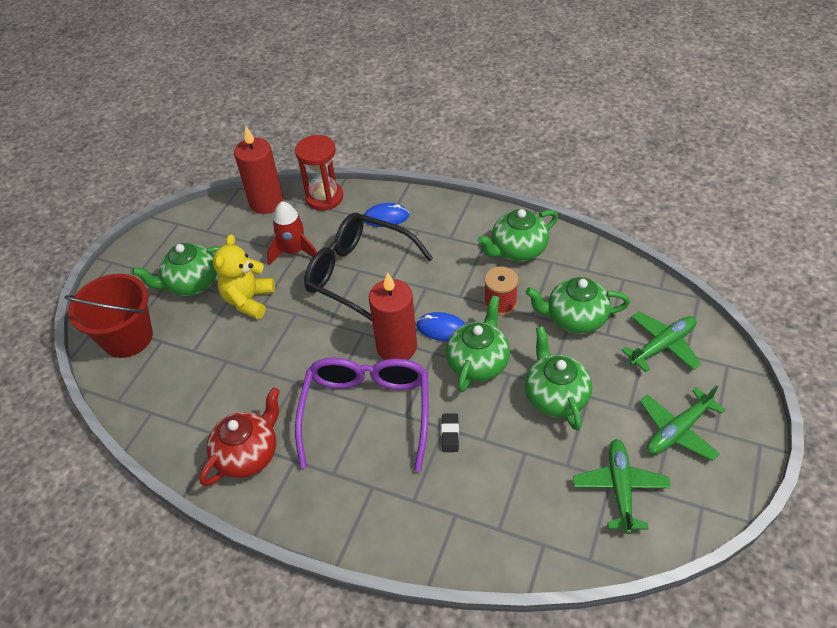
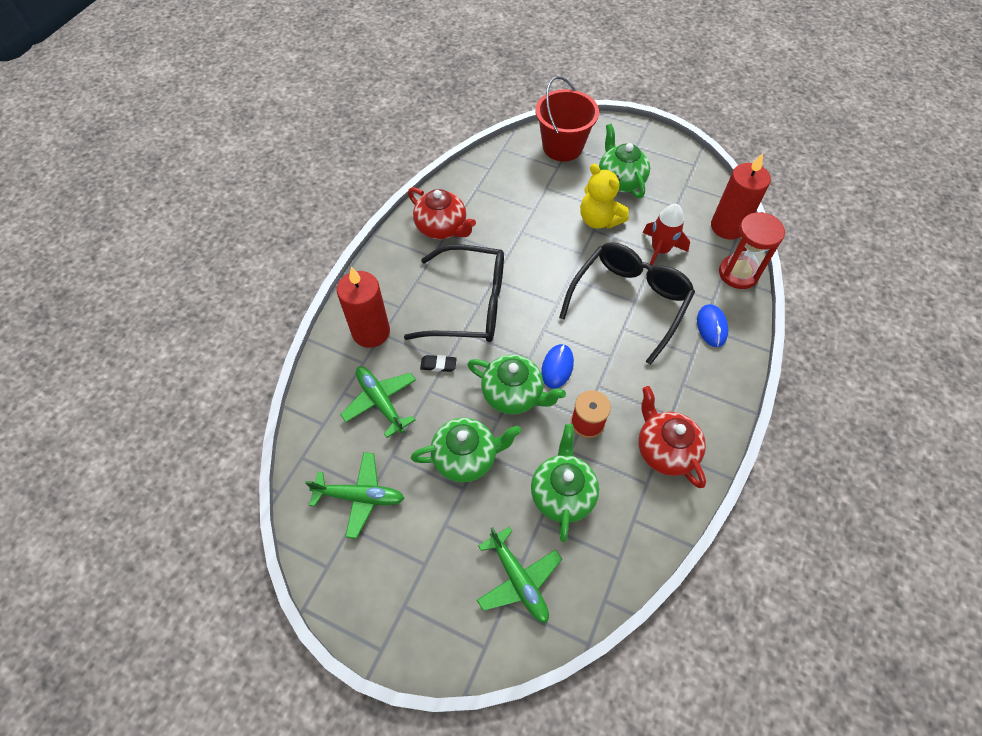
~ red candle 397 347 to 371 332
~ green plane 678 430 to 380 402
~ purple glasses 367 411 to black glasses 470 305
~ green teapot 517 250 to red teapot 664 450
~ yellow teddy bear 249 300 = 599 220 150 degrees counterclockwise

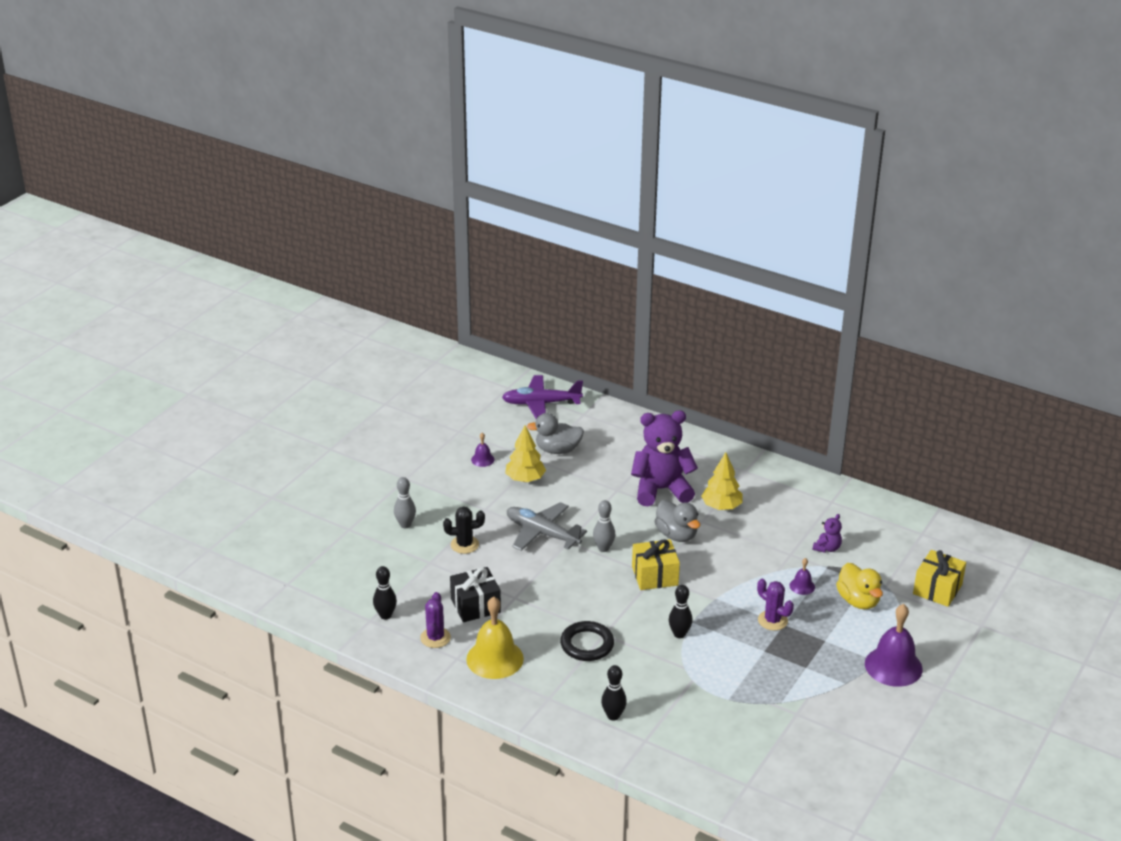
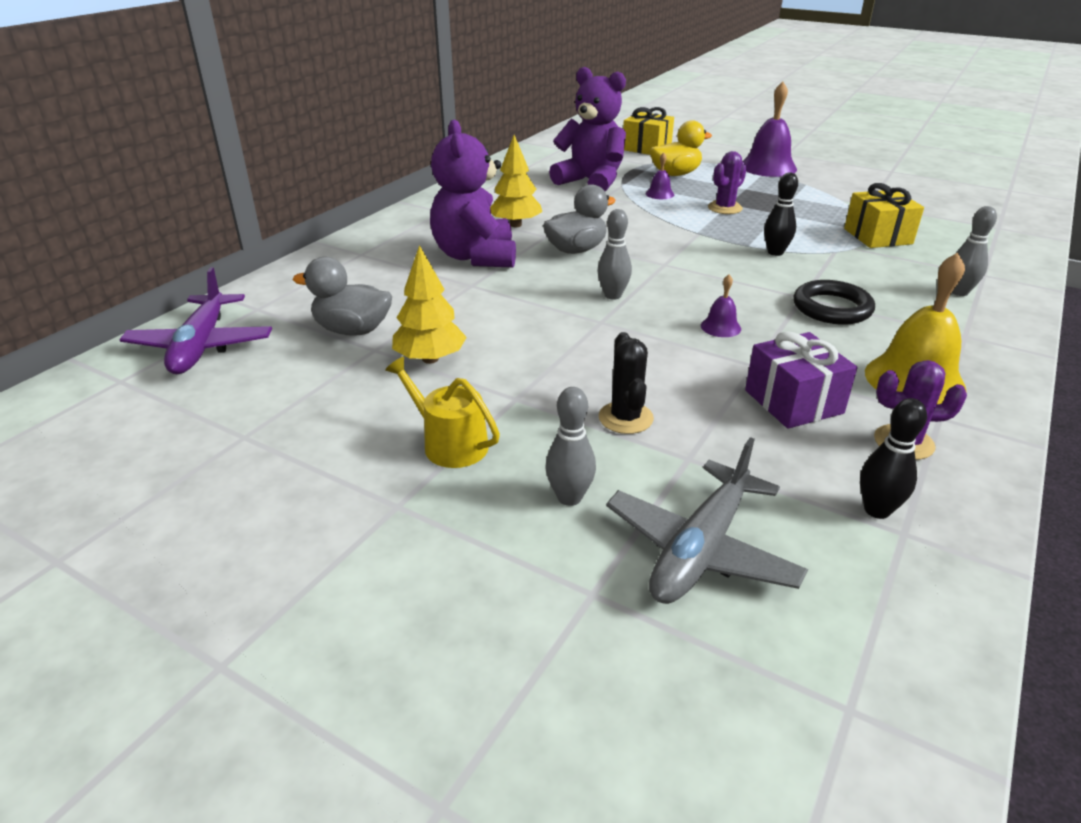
+ yellow watering can 449 443
~ purple bell 482 459 to 720 327
~ grey plane 542 533 to 701 549
~ yellow gift 655 576 to 877 236
~ black gift 475 606 to purple gift 793 402
~ black bowling pin 613 716 to grey bowling pin 959 292
~ grey duck 557 450 = 352 330 105 degrees clockwise
~ purple teddy bear 827 548 = 591 182 x2.30

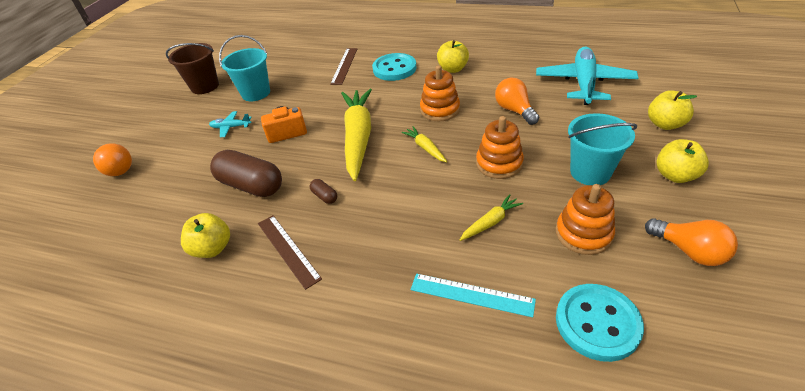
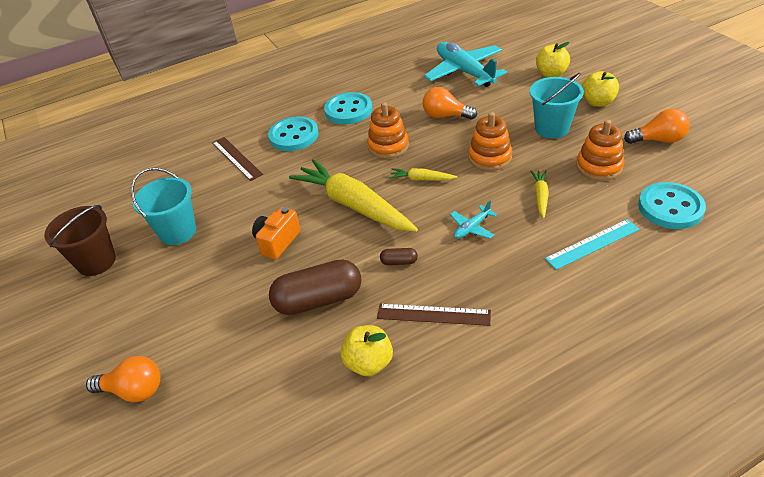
~ turquoise plane 231 127 to 472 227
~ yellow apple 452 69 to turquoise button 348 110

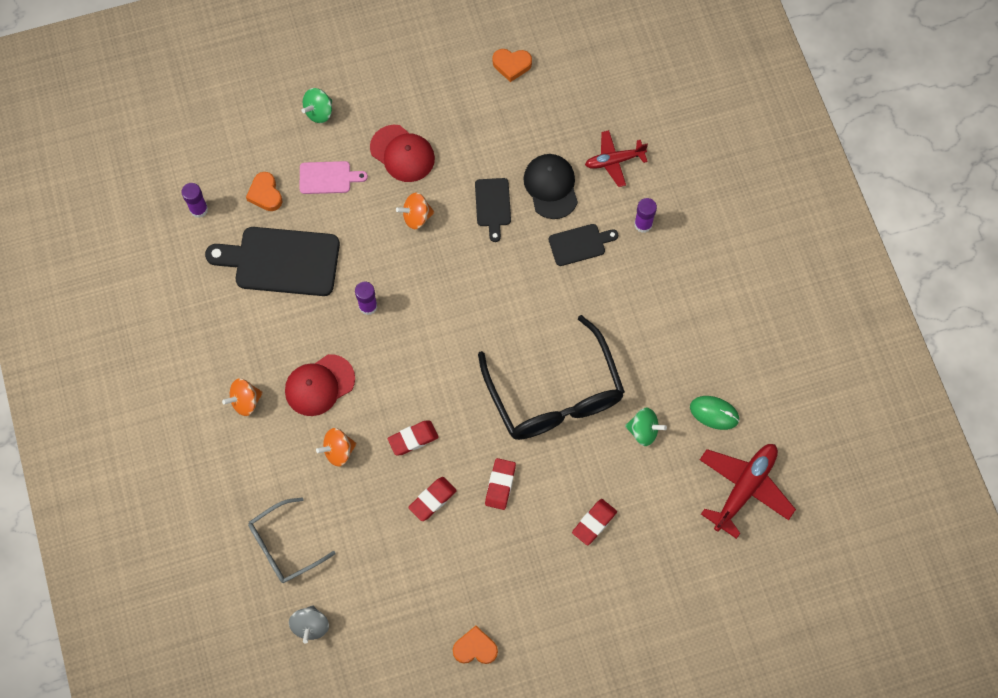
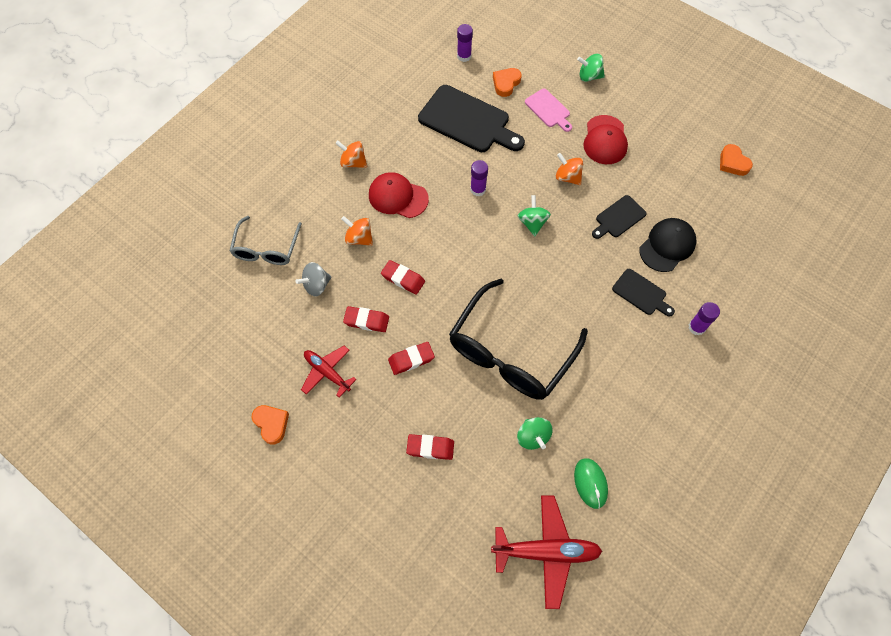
+ green spinning top 532 223
~ grey spinning top 310 626 to 316 285
~ red plane 614 161 to 327 372
~ black cutting board 281 261 = 467 121 150 degrees clockwise
~ grey glasses 284 546 = 266 249 105 degrees counterclockwise

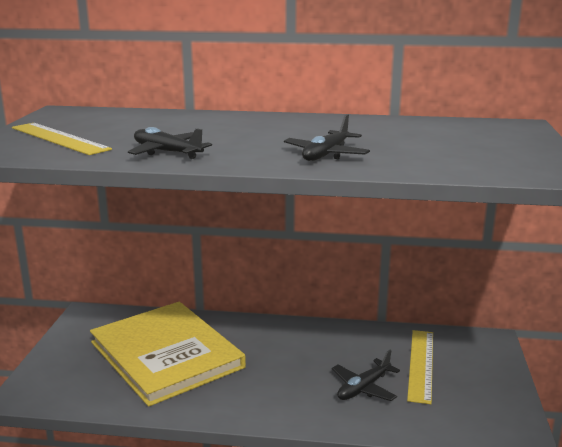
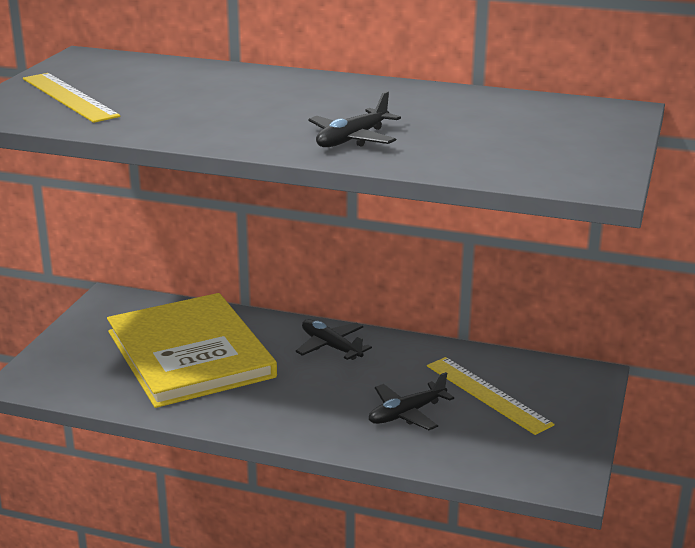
~ black plane 167 152 to 330 346
~ yellow ruler 420 364 = 487 395 60 degrees counterclockwise

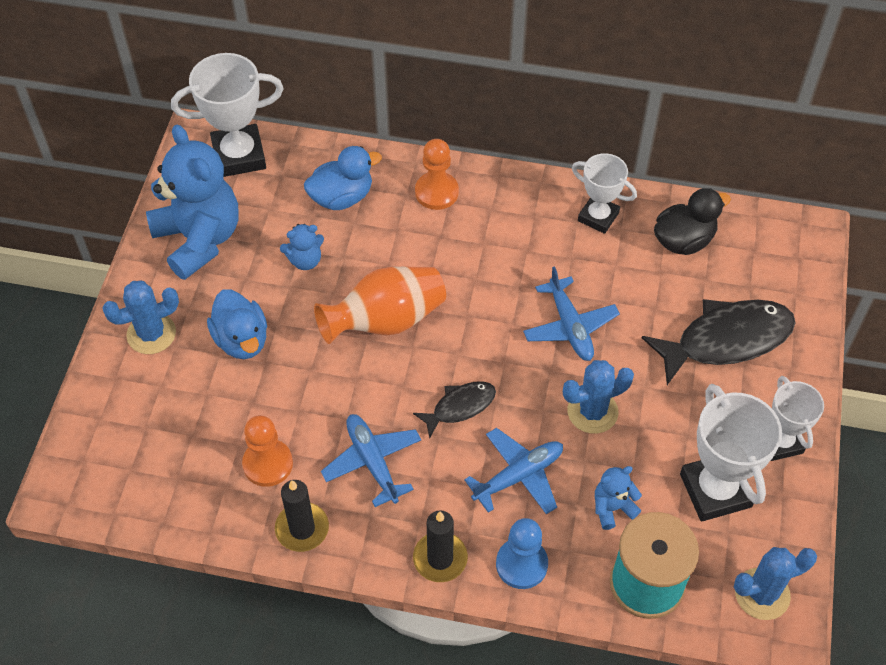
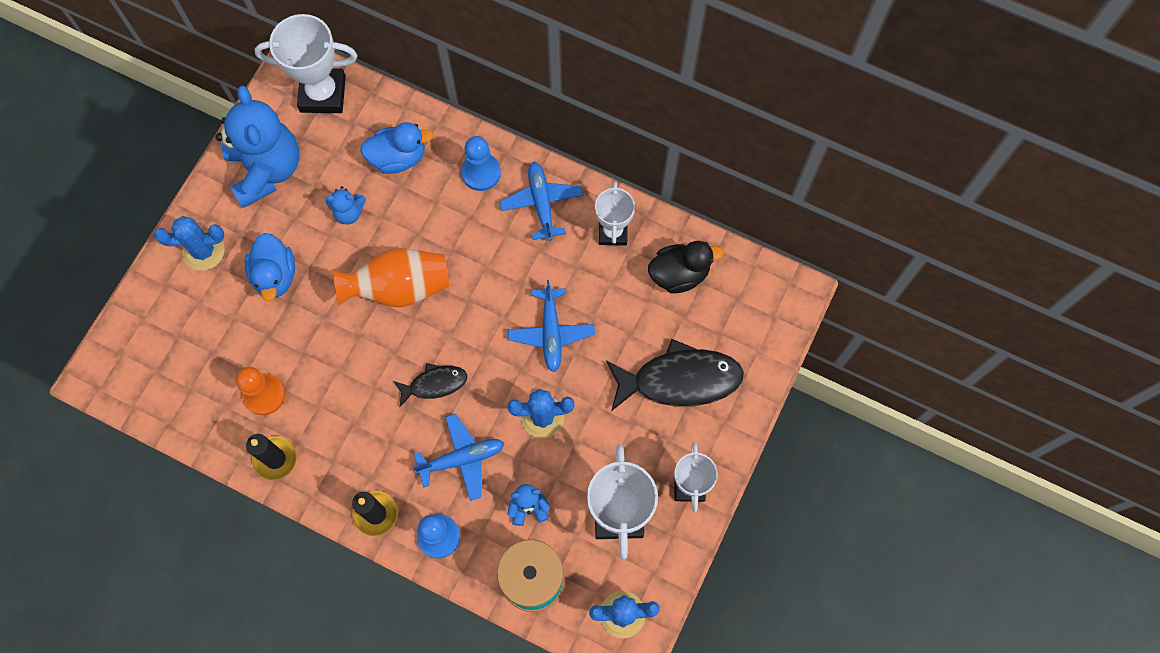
~ blue plane 372 462 to 541 203
~ orange pawn 436 192 to blue pawn 481 173
~ white trophy 598 217 = 613 232 45 degrees clockwise

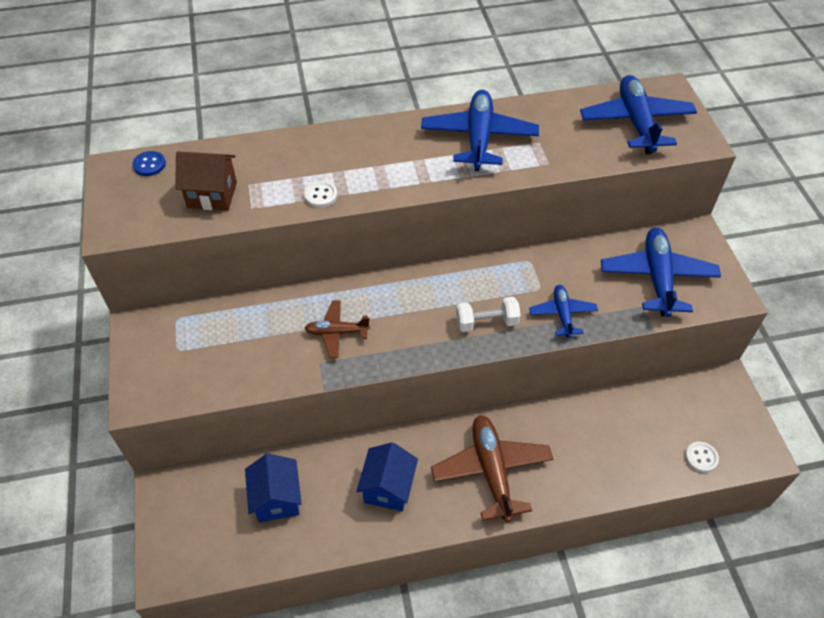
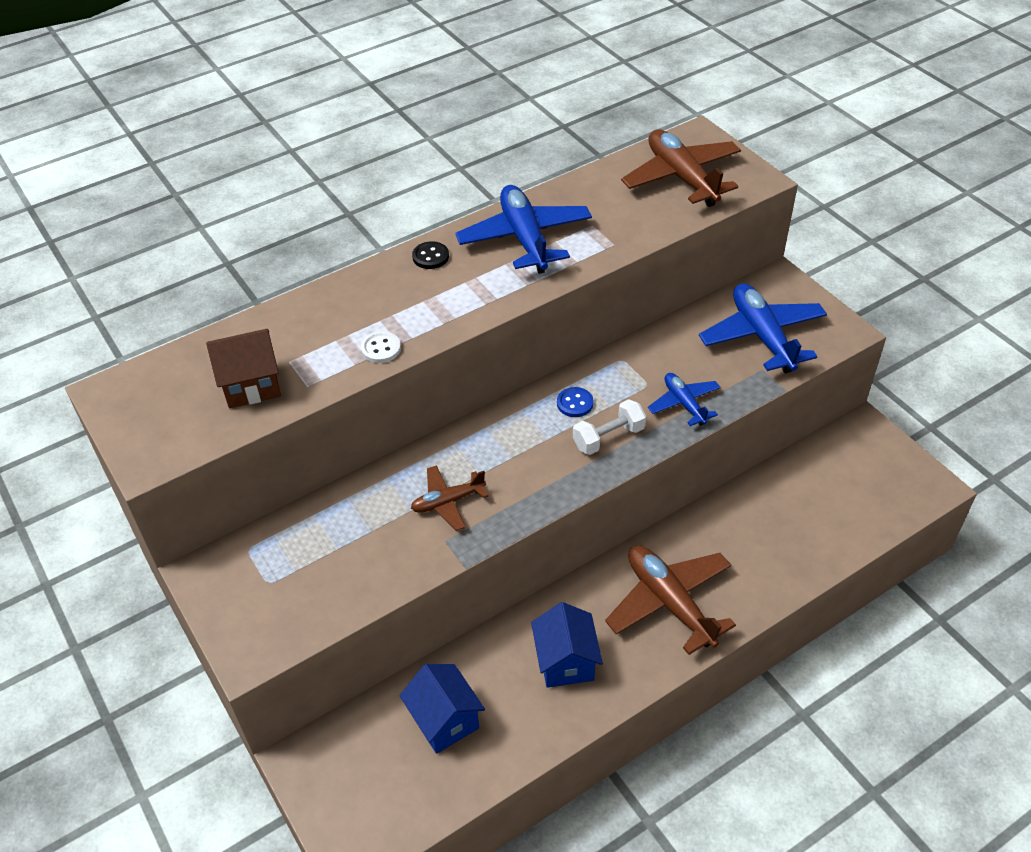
- white button 701 457
+ black button 430 257
~ blue button 149 165 to 575 403
~ blue plane 636 122 to brown plane 681 177

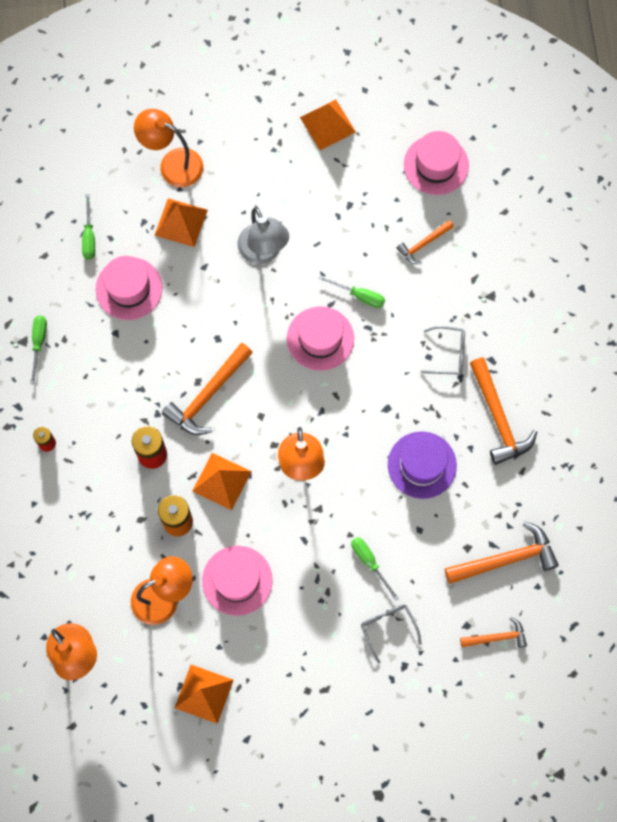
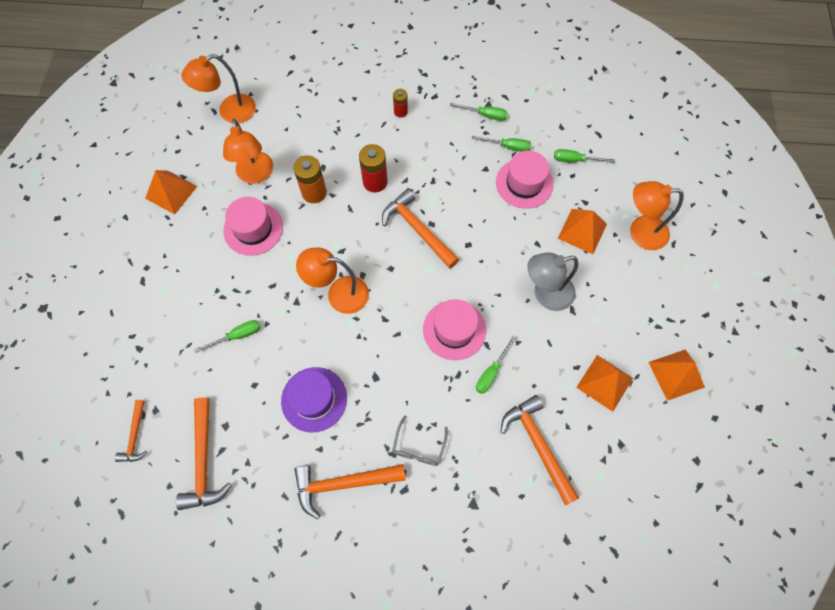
- grey glasses 388 628
- pink hat 436 165
+ green screwdriver 507 147
~ orange pyramid 221 481 to 604 382
~ orange lamp 172 164 = 640 232 120 degrees counterclockwise
~ orange hammer 423 244 = 538 445 x1.72

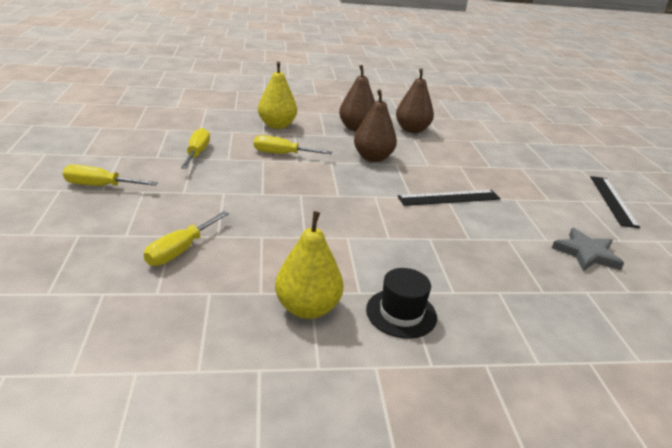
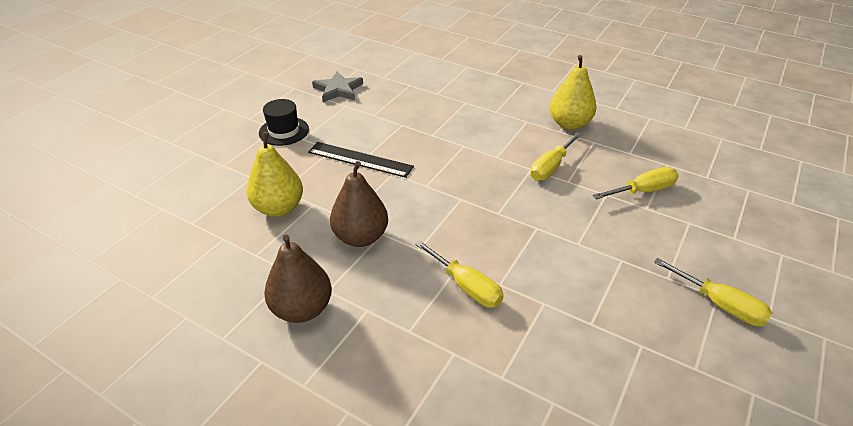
- brown pear 412 130
- black ruler 613 200
~ yellow screwdriver 197 153 to 550 167
~ yellow pear 277 125 to 279 208
~ black hat 401 313 to 284 131

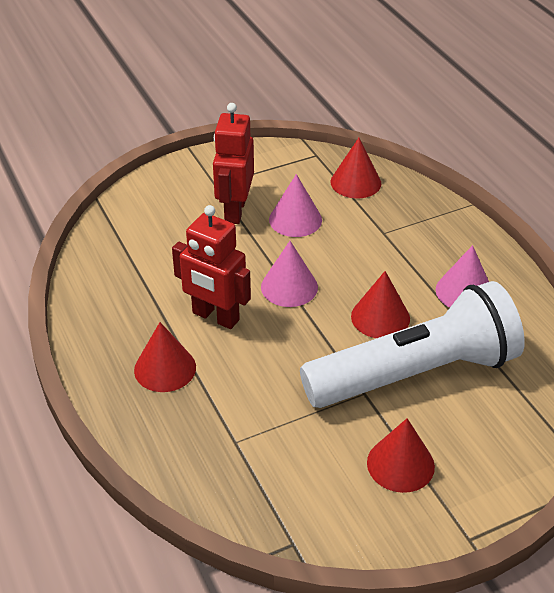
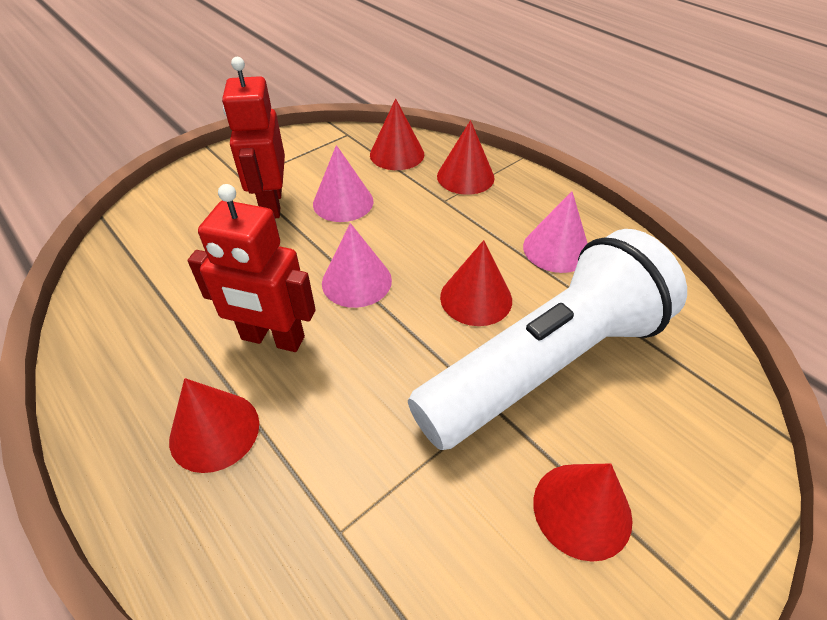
+ red cone 465 177

